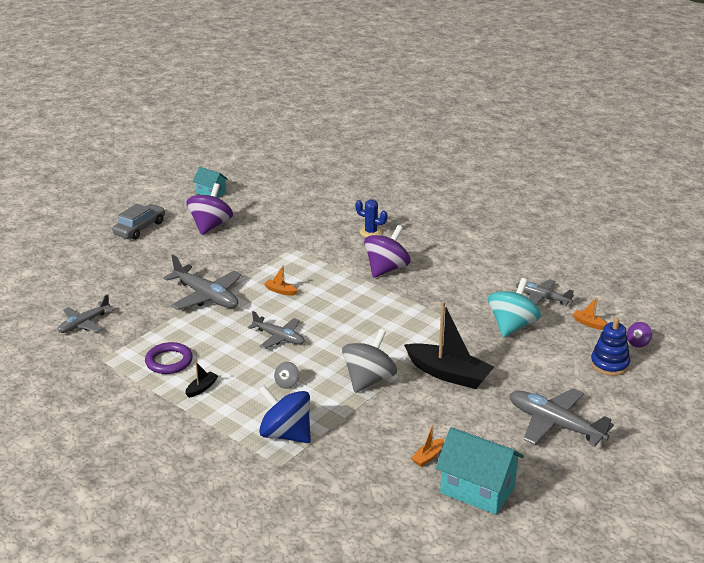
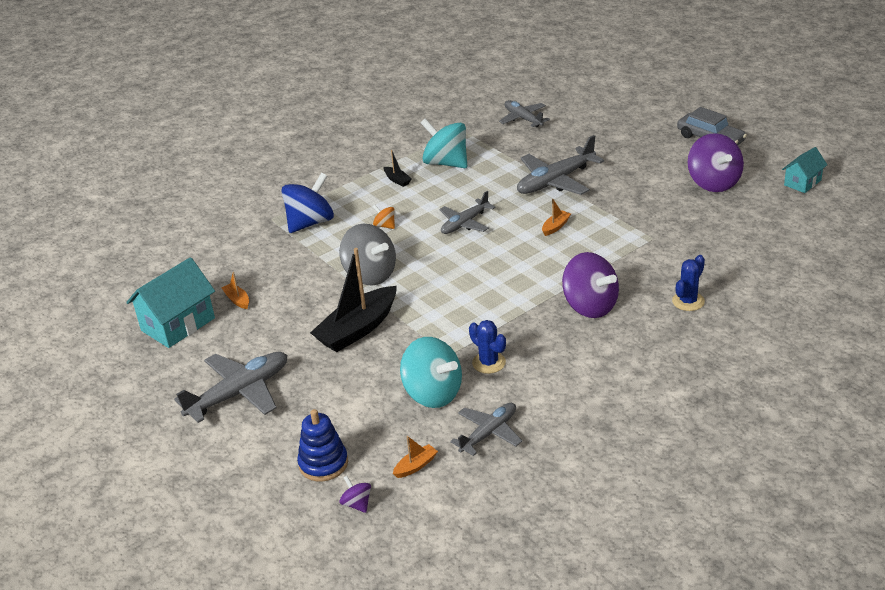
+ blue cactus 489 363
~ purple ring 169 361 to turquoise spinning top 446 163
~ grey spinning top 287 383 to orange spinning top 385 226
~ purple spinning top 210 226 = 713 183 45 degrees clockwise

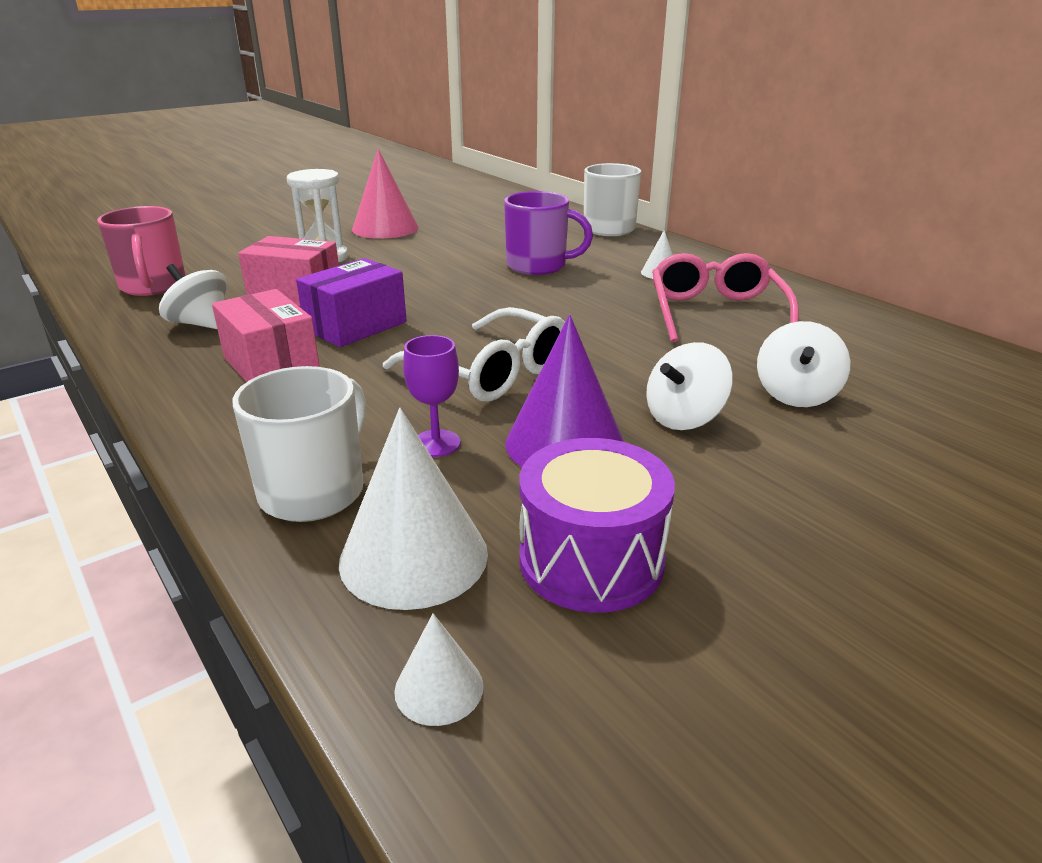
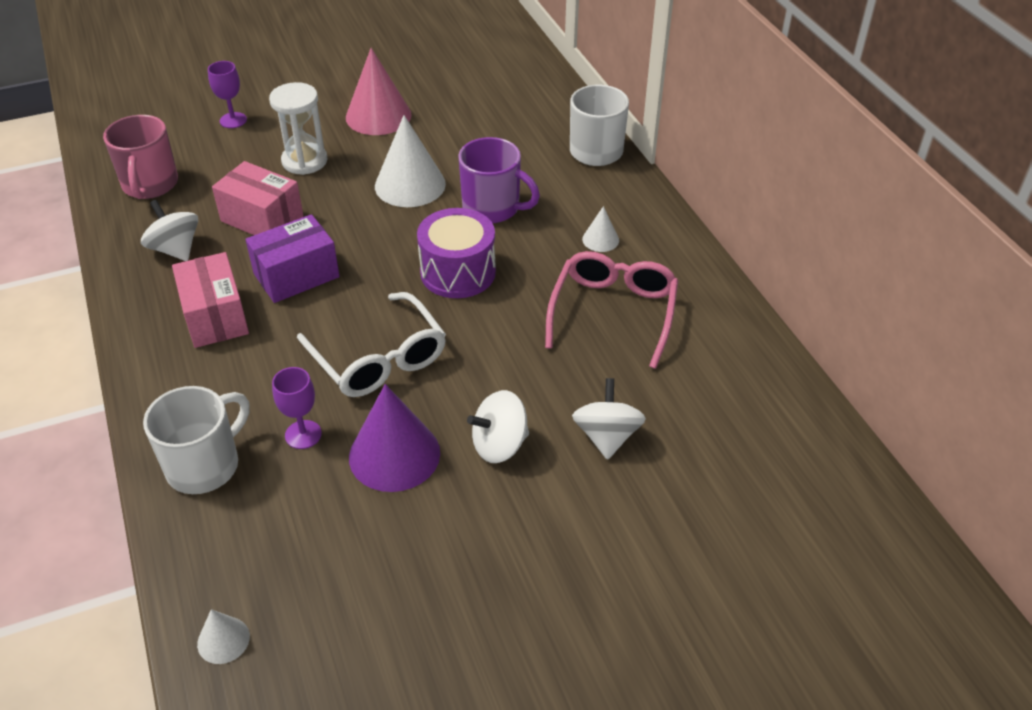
+ purple goblet 233 120
~ white cone 414 556 to 410 185
~ purple drum 591 560 to 458 272
~ white spinning top 796 394 = 607 436 150 degrees clockwise

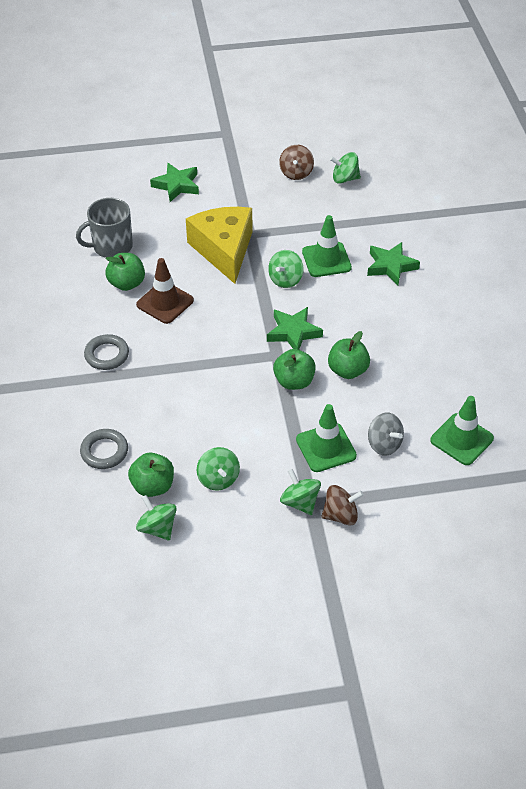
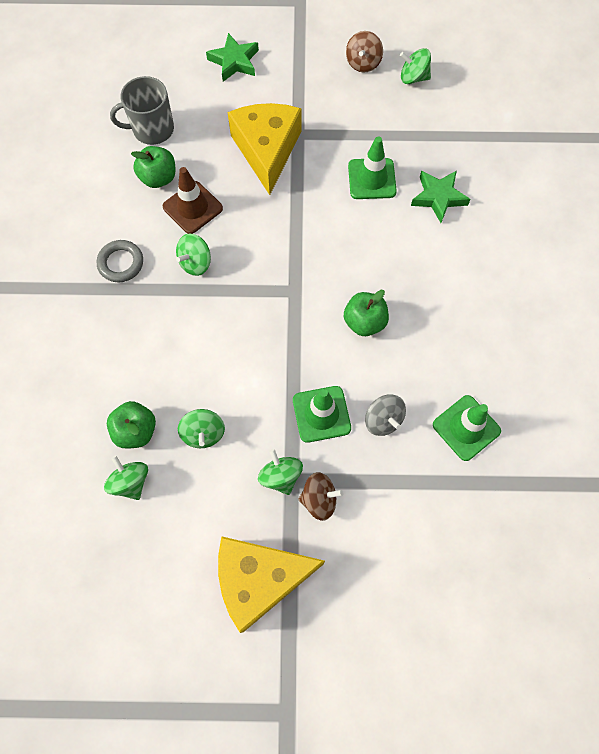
- grey ring 104 451
- green star 293 332
- green apple 294 381
+ yellow cheese 260 579
~ green spinning top 285 279 to 195 263

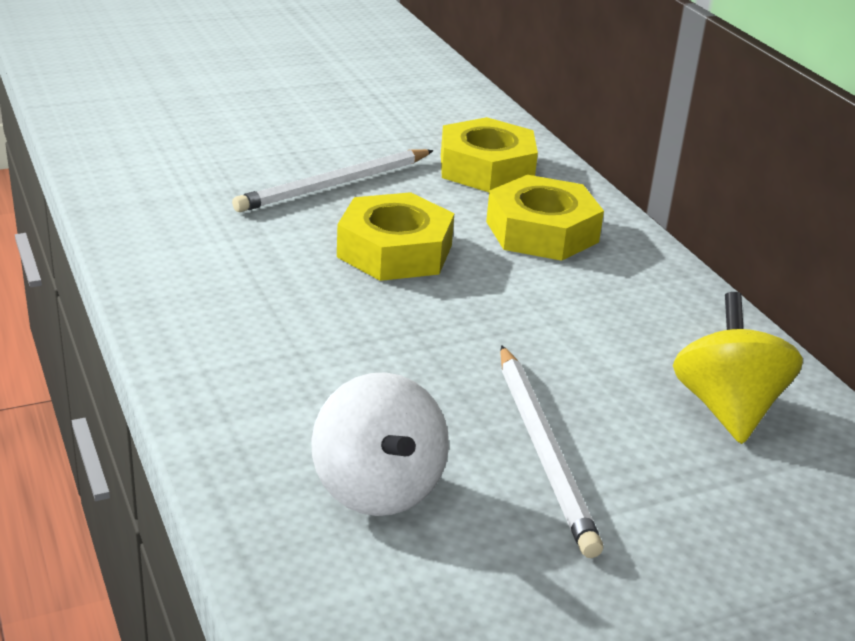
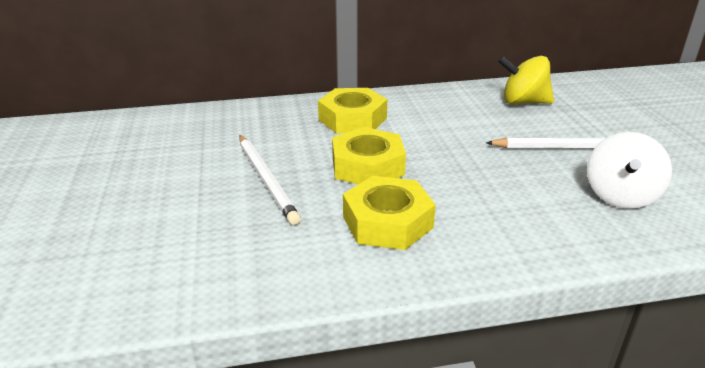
~ yellow nut 486 168 to 387 222
~ white spinning top 377 488 = 620 196 120 degrees clockwise

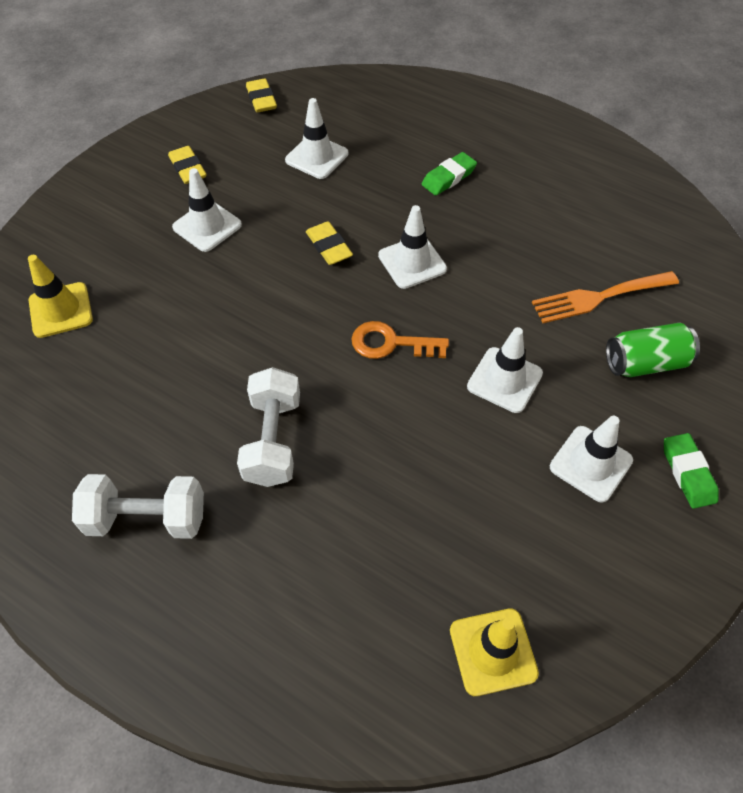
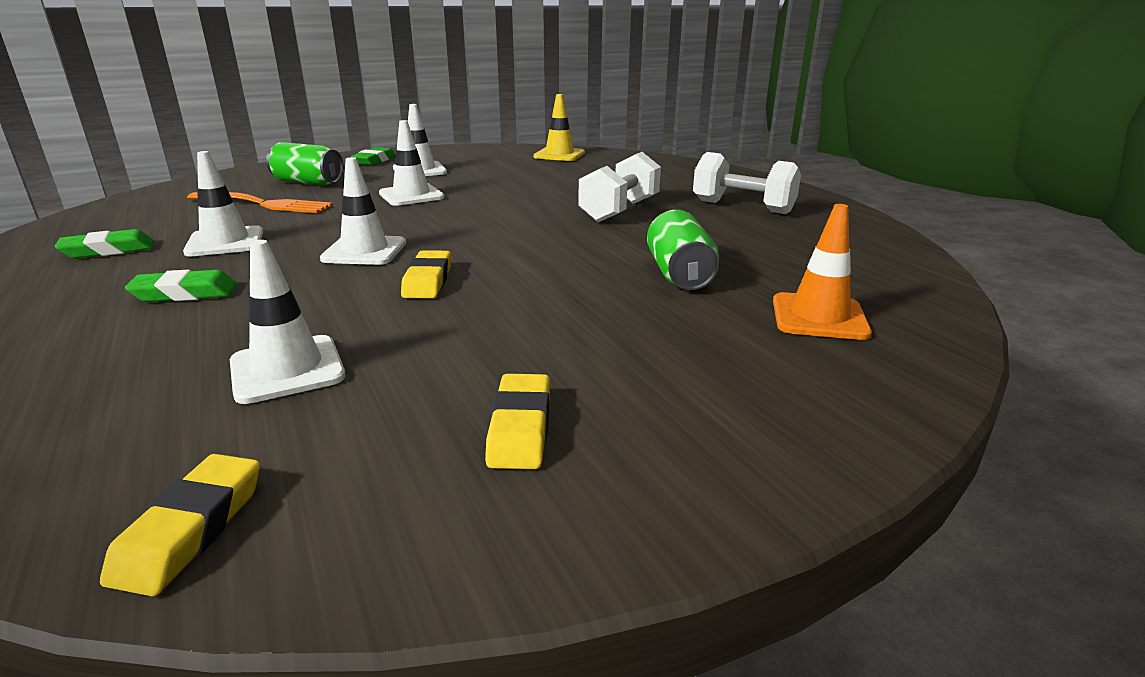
- orange key 391 343
+ green eraser 108 250
+ green can 679 274
~ white traffic cone 207 226 to 225 242
~ yellow traffic cone 61 310 to orange traffic cone 819 317

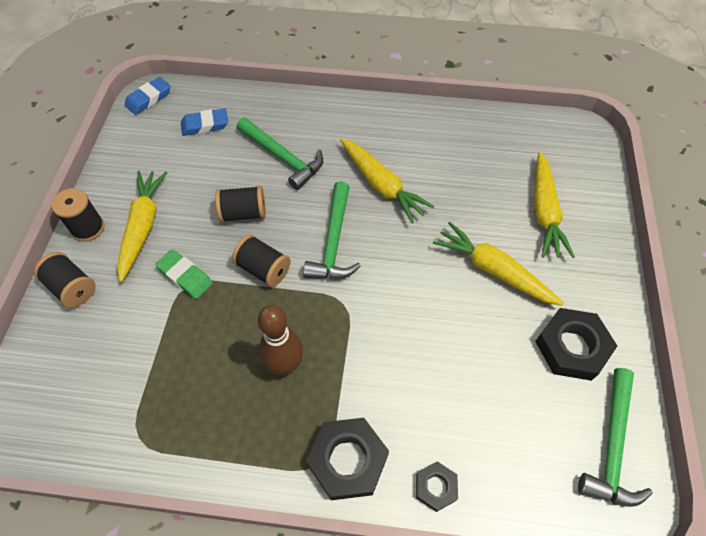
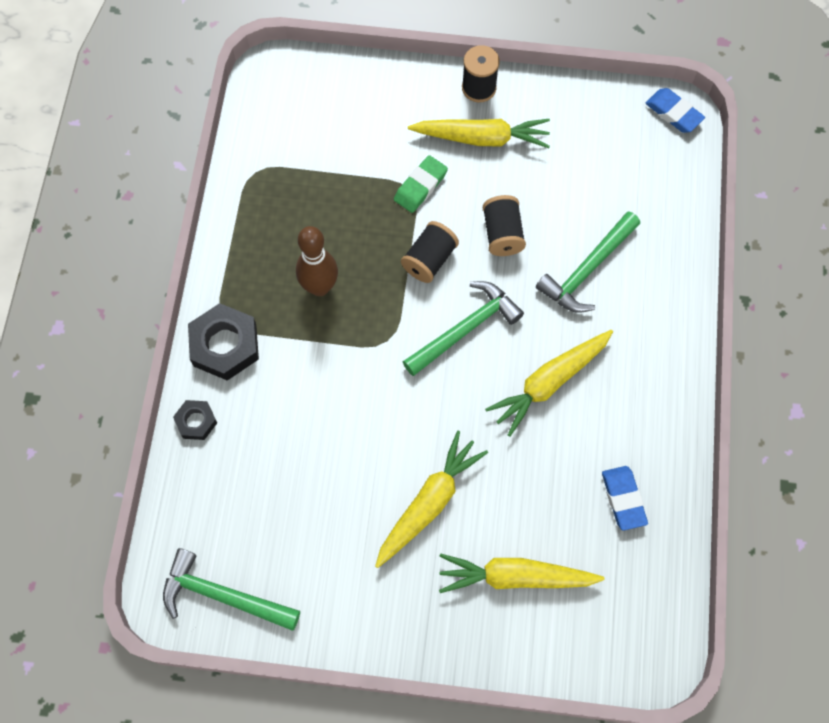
- black spool 72 288
- black nut 572 347
~ blue eraser 205 125 to 623 499
~ green hammer 333 242 = 465 329 135 degrees clockwise

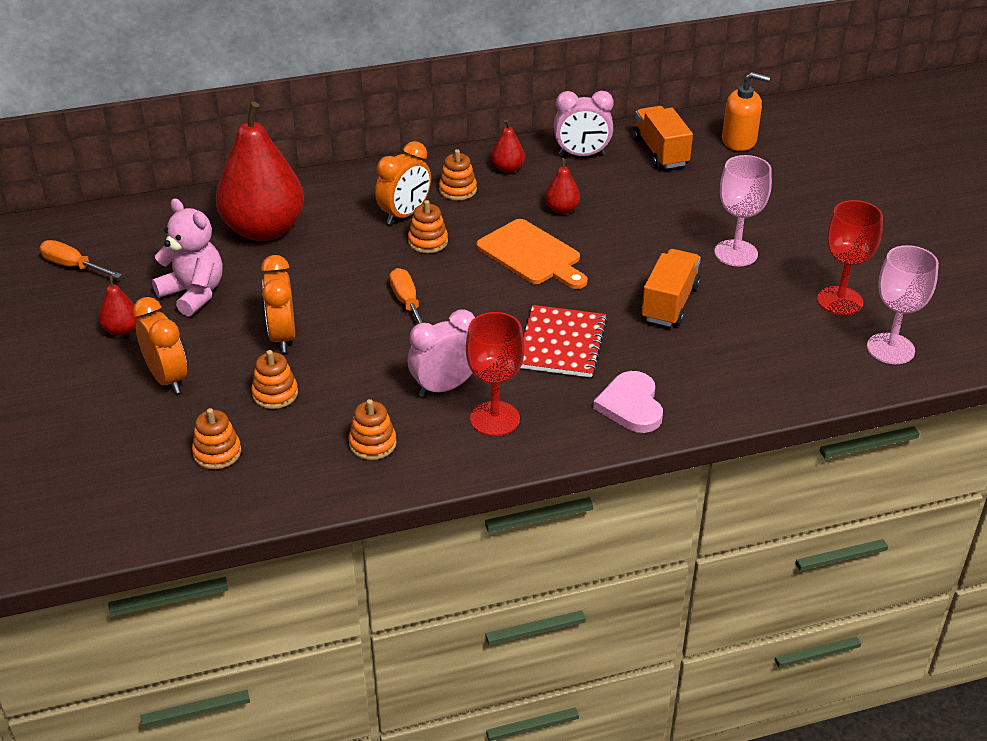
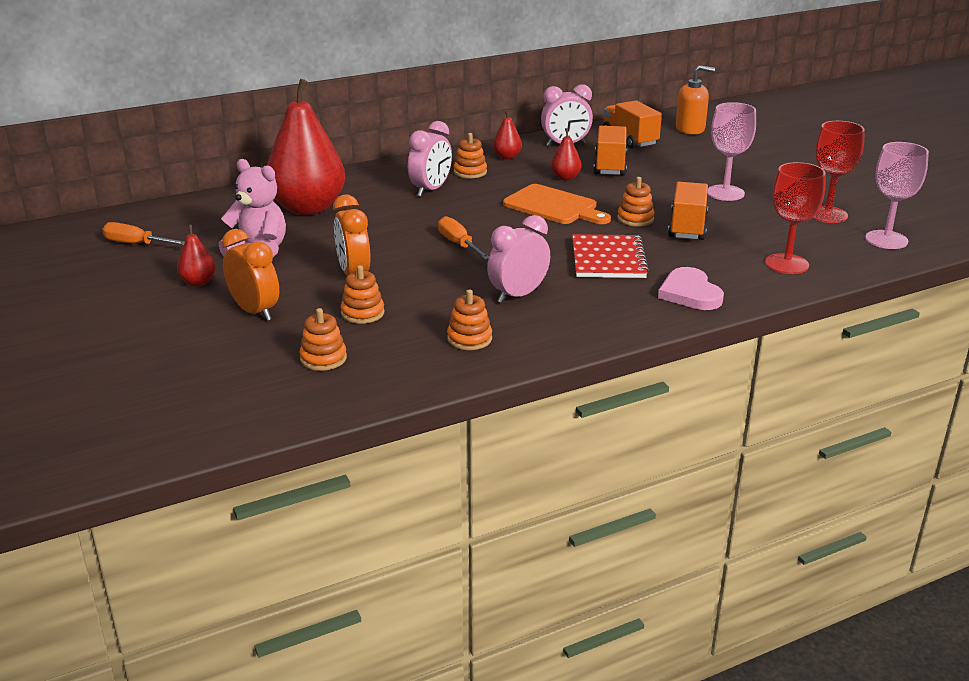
+ orange truck 610 166
~ orange stacking toy 428 242 to 635 219
~ red goblet 495 419 to 786 264
~ orange clock 404 214 to pink clock 430 190

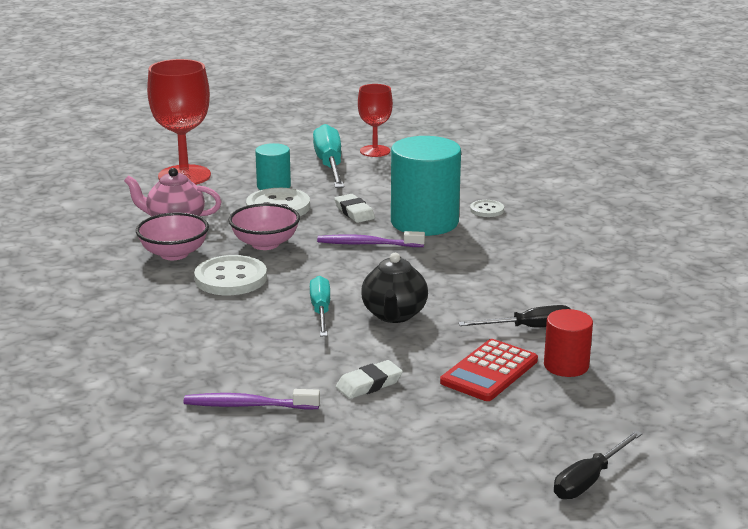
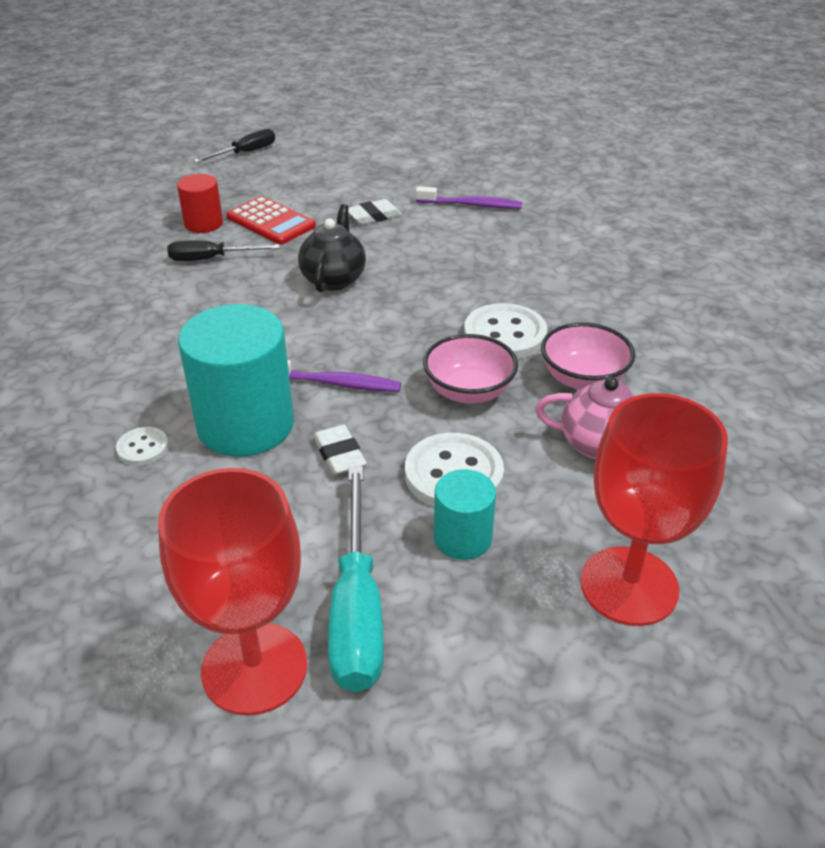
- turquoise screwdriver 321 311
~ red calculator 489 371 = 271 222 90 degrees clockwise
~ red goblet 375 151 = 254 668 x1.65

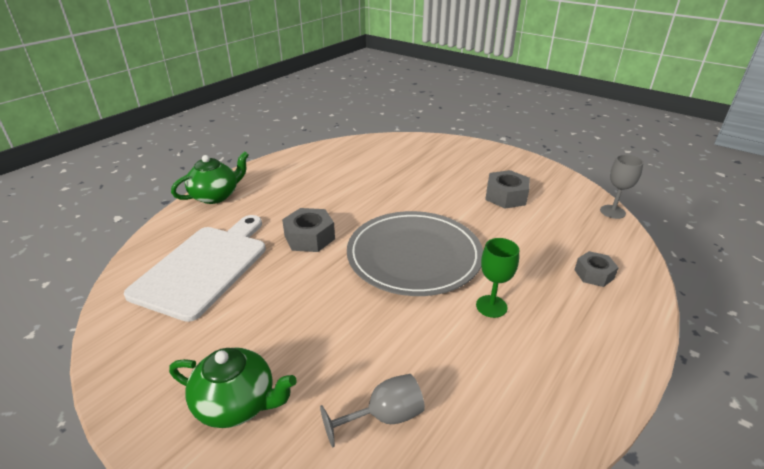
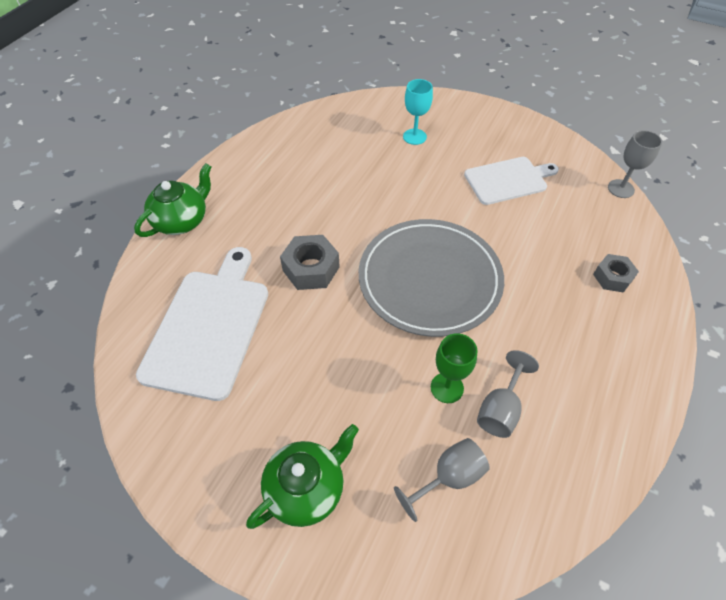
+ turquoise goblet 414 137
+ grey goblet 500 409
~ green goblet 491 306 to 447 388
~ grey nut 506 196 to white cutting board 508 180
~ green teapot 237 404 = 306 488 45 degrees counterclockwise

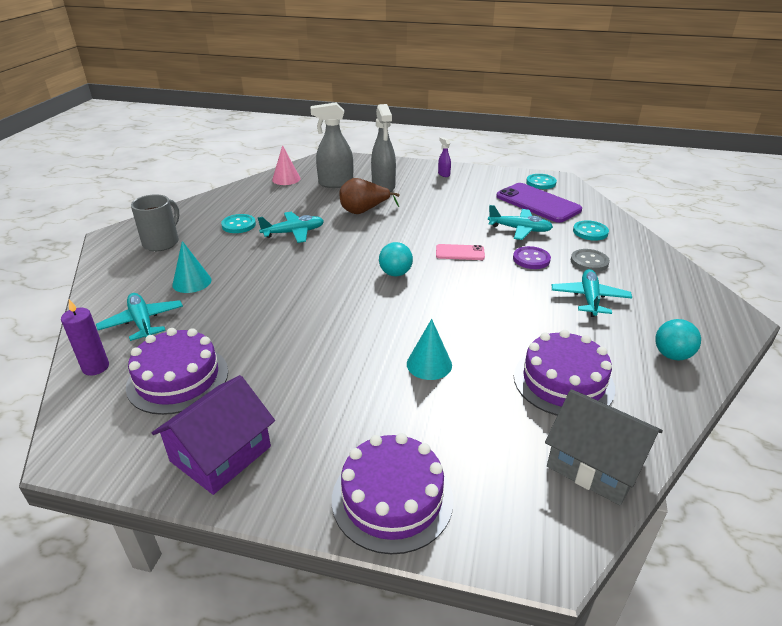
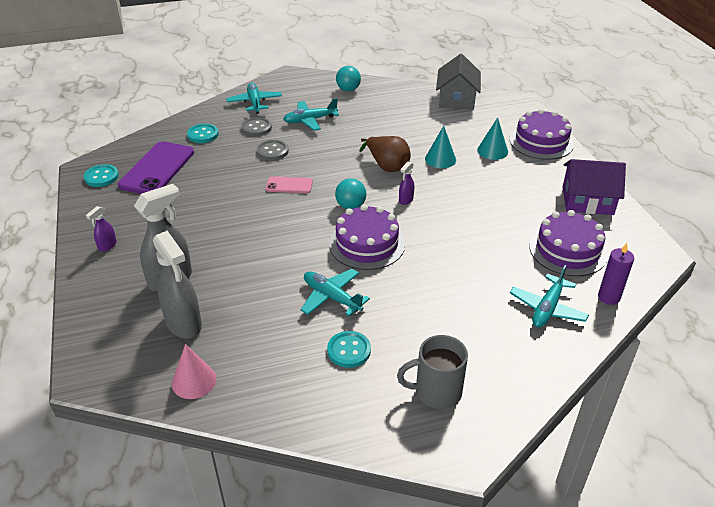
+ purple spray bottle 406 200
~ turquoise cone 192 282 to 492 151
~ brown pear 364 211 to 387 166
~ turquoise plane 519 229 to 254 103
~ purple cake 563 381 to 367 244
~ purple button 531 259 to grey button 272 151
~ pink phone 460 253 = 289 185 60 degrees counterclockwise

